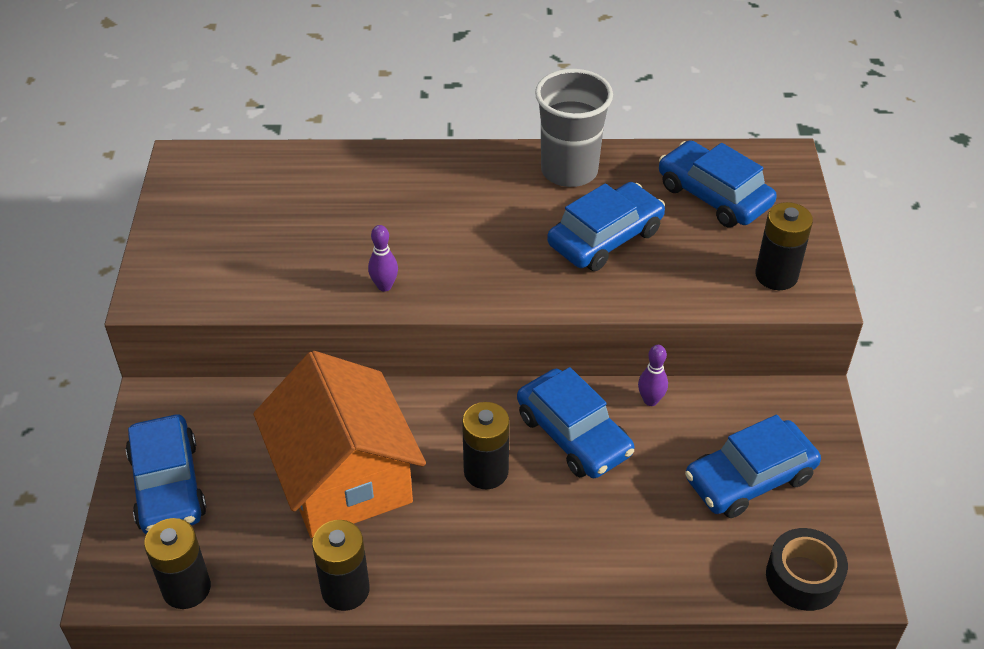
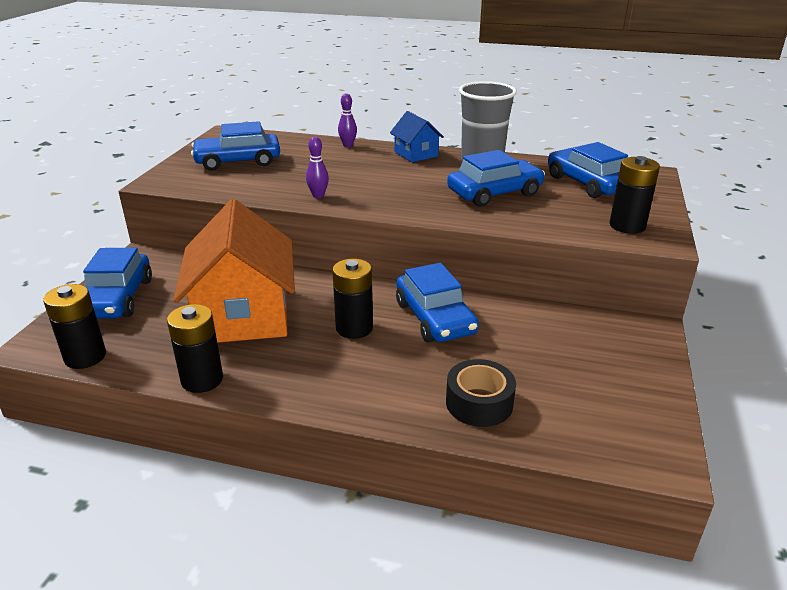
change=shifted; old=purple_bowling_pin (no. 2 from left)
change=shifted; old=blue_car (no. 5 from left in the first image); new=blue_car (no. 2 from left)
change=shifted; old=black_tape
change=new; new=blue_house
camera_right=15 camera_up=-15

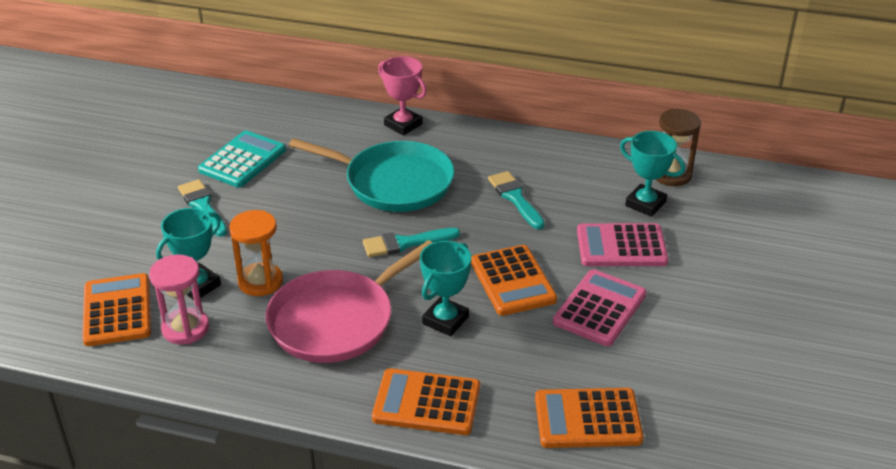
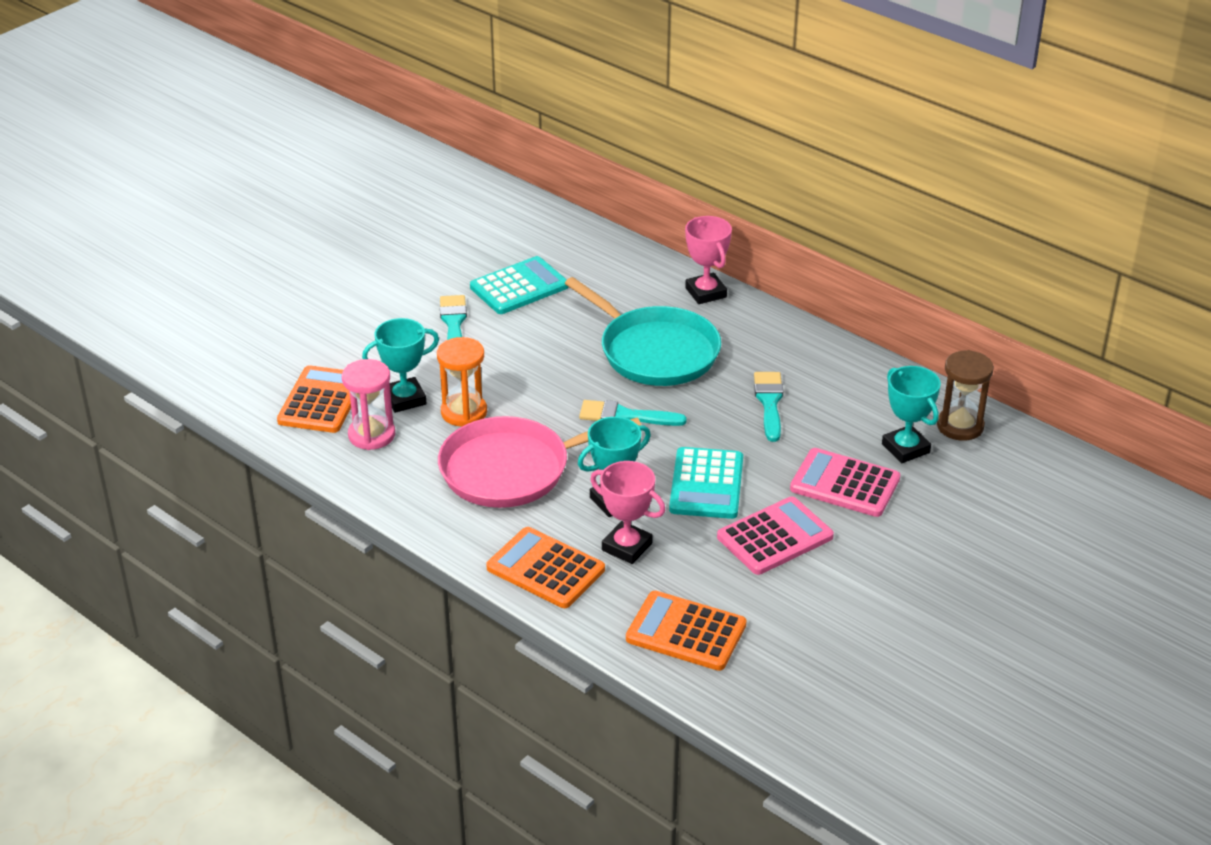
change=repainted; old=orange_calculator (no. 3 from left); new=turquoise_calculator (no. 2 from left)
change=new; new=pink_trophy (no. 1 from left)
camera_right=25 camera_up=0

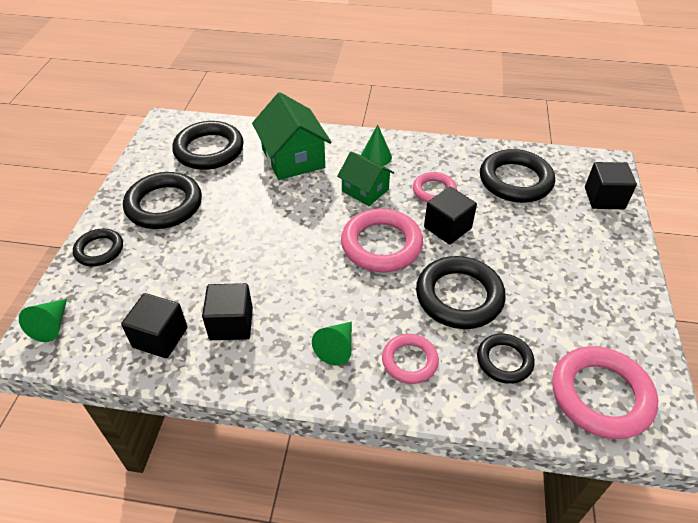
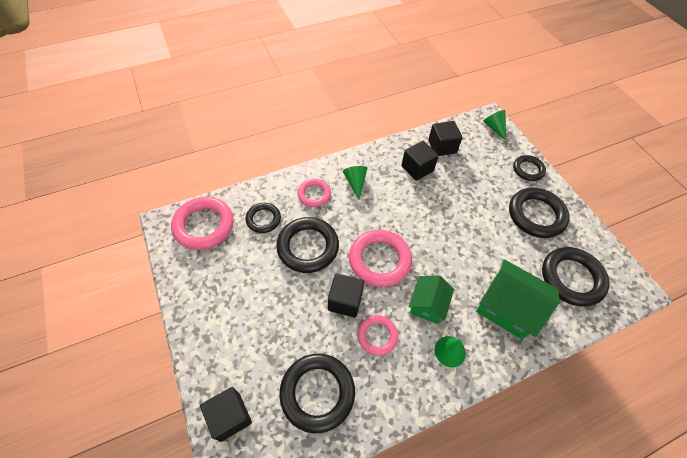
change=rotated; old=green_house (no. 2 from left in the first image); degrees=-75
camera_right=145 camera_up=10

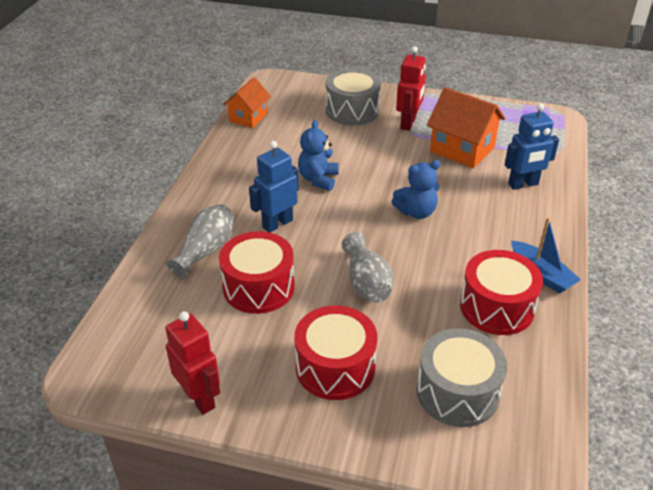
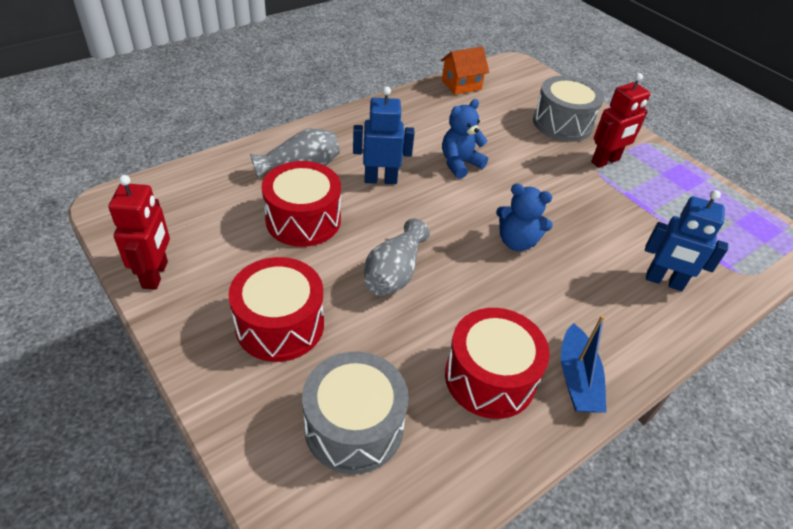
change=gone; old=orange_house (no. 2 from left)
camera_right=35 camera_up=5

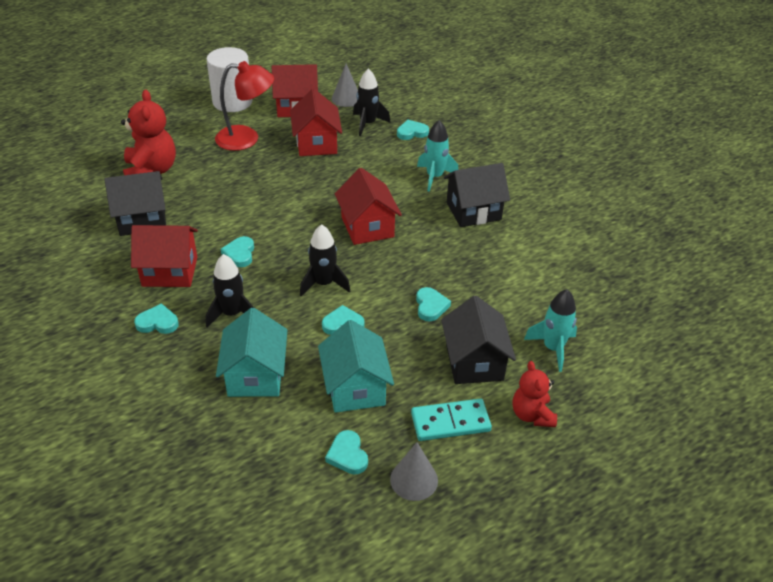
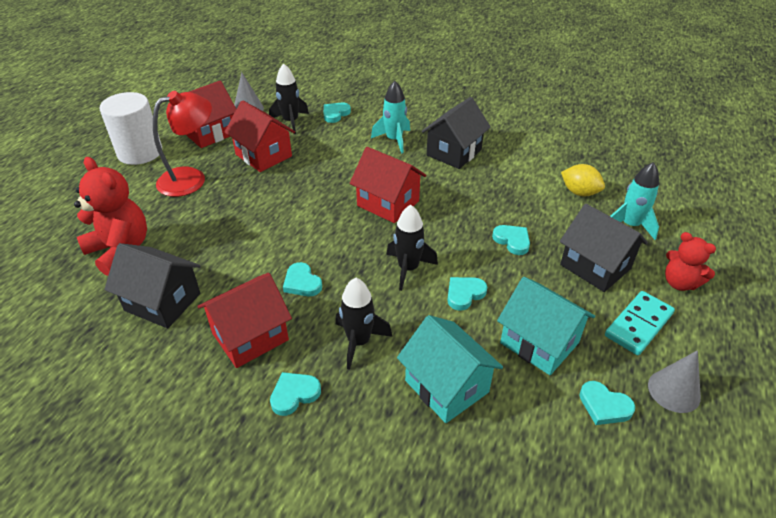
change=rotated; old=black_house (no. 1 from left); degrees=75
change=new; new=yellow_lemon
camera_right=-35 camera_up=0

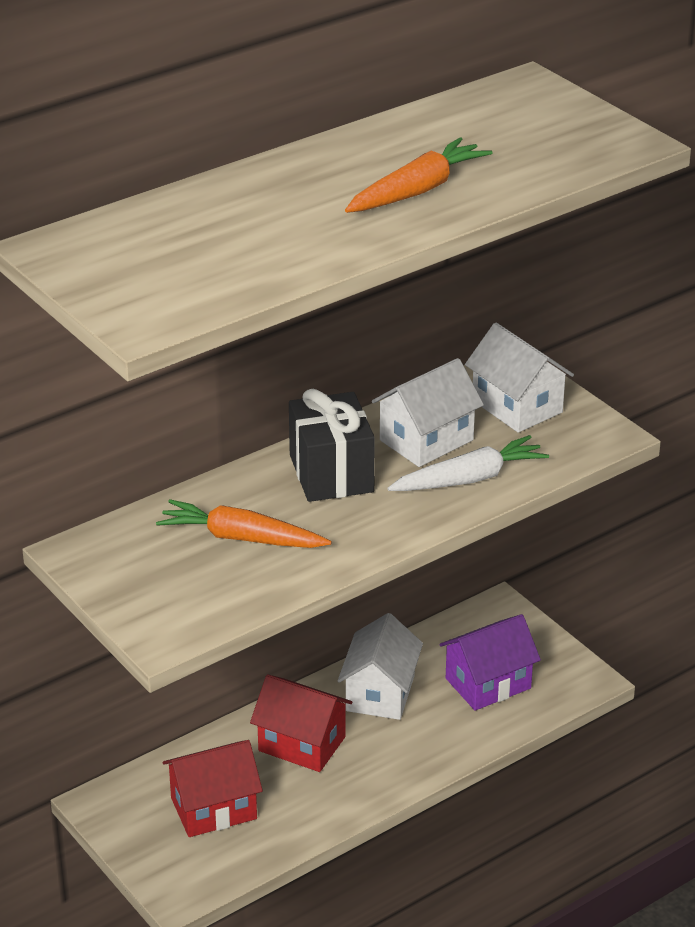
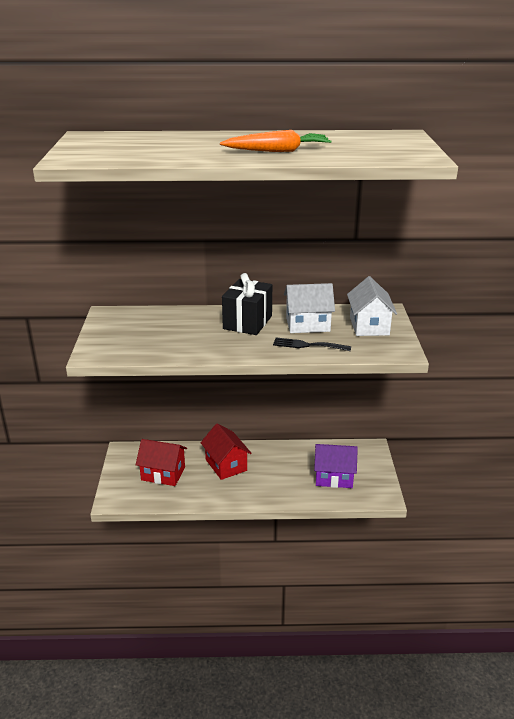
change=gone; old=orange_carrot (no. 1 from left)
change=gone; old=white_house (no. 1 from left)
change=swapped; old=white_carrot; new=black_fork
camera_right=35 camera_up=-5

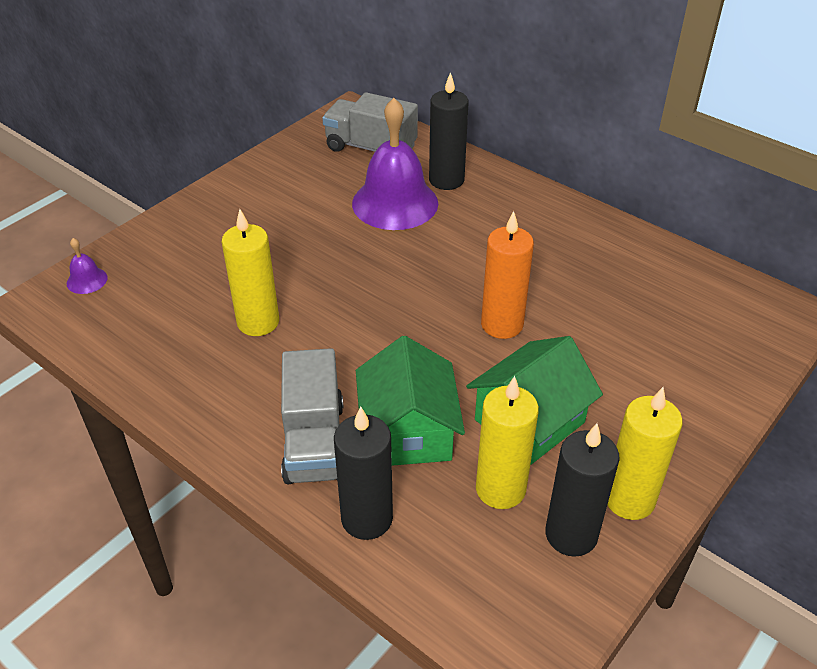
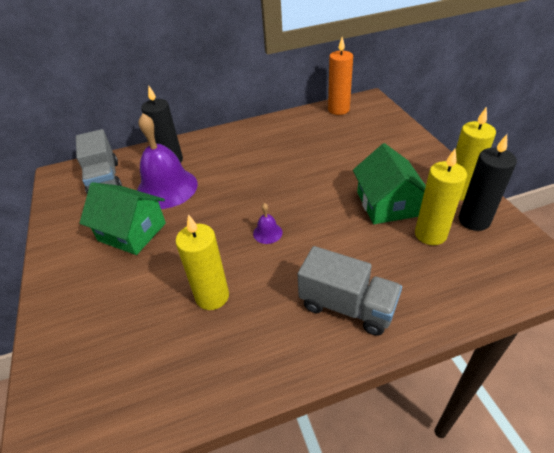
change=shifted; old=purple_bell (no. 1 from left in the first image); new=purple_bell (no. 2 from left)
change=rotated; old=grey_truck (no. 2 from left in the first image); degrees=-75
change=gone; old=black_candle (no. 1 from left)
change=shifted; old=green_house (no. 1 from left)
change=shifted; old=orange_candle
camera_right=-55 camera_up=0

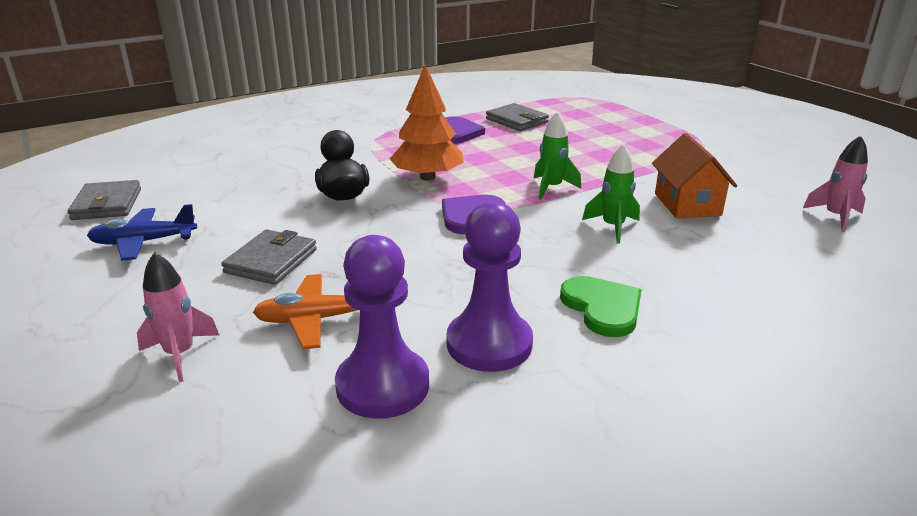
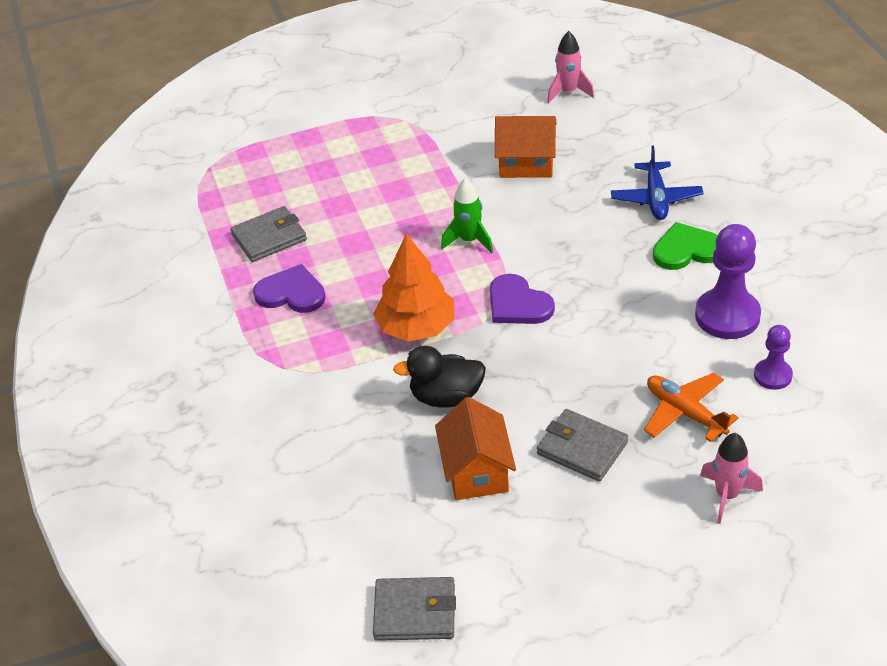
change=shifted; old=blue_plane
change=rotated; old=orange_plane; degrees=135
change=scaled; old=purple_pawn (no. 1 from left in the first image); factor=0.56
change=gone; old=green_rocket (no. 2 from left)
change=new; new=orange_house (no. 1 from left)
camera_right=-75 camera_up=15

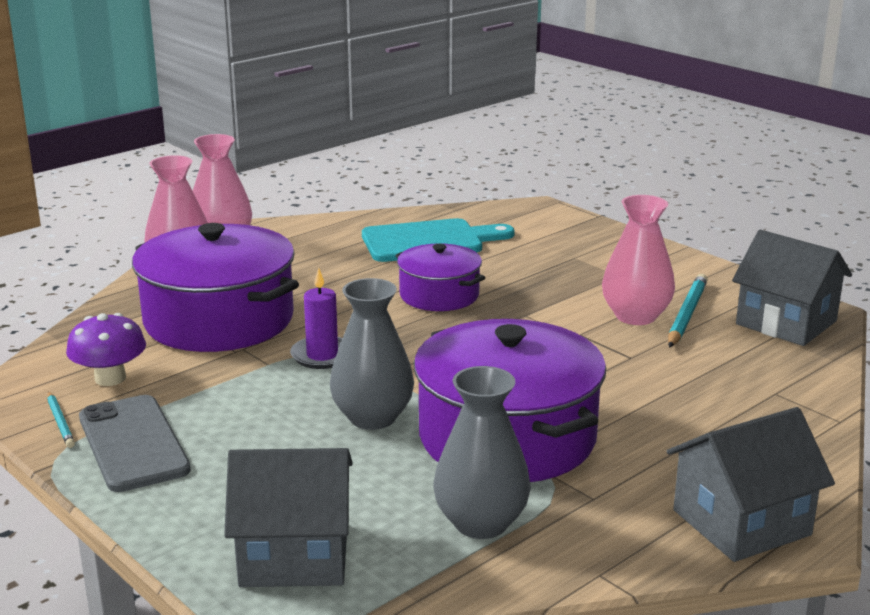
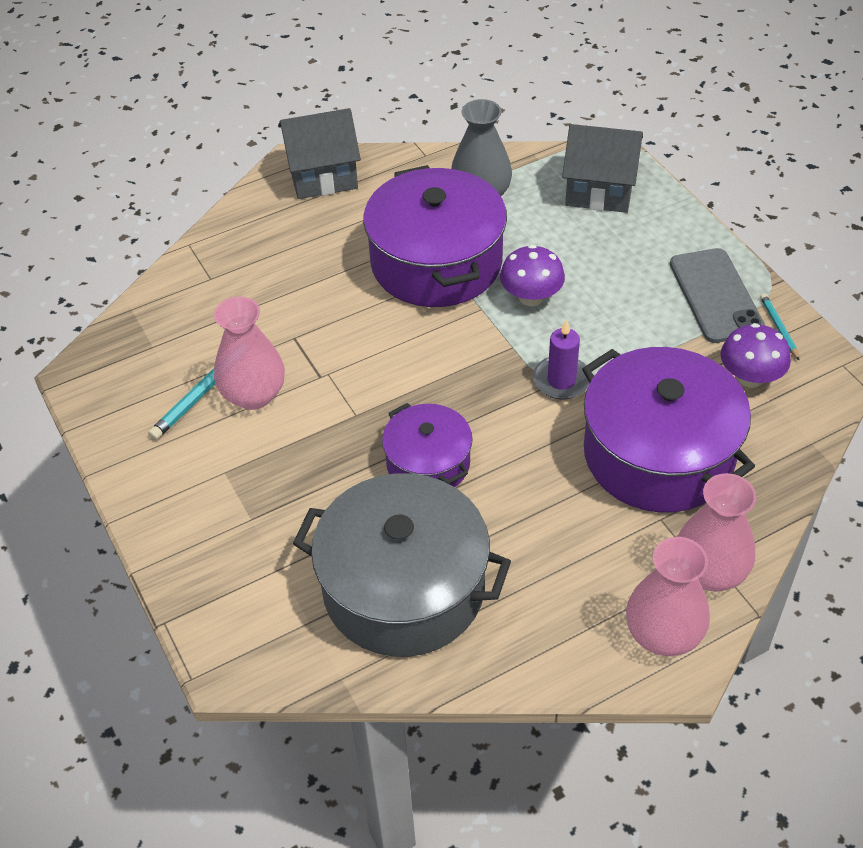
change=swapped; old=grey_vase (no. 1 from left); new=purple_mushroom (no. 1 from left)
change=swapped; old=turquoise_cutting_board; new=grey_pot
change=gone; old=grey_house (no. 3 from left)
camera_right=-165 camera_up=25

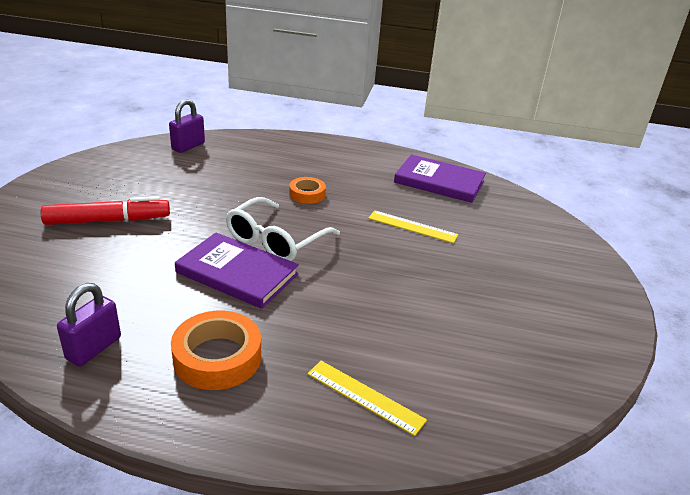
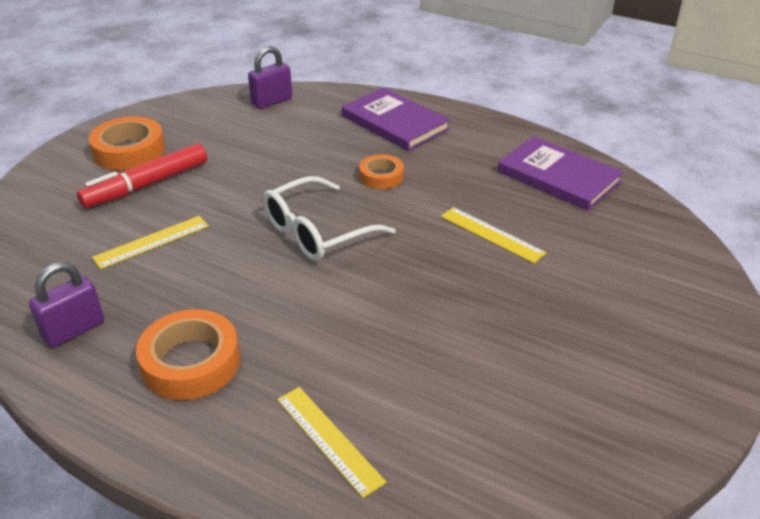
change=rotated; old=red_marker; degrees=135
change=shifted; old=purple_book (no. 1 from left)
change=new; new=orange_tape (no. 1 from left)
change=new; new=yellow_ruler (no. 1 from left)
camera_right=20 camera_up=5

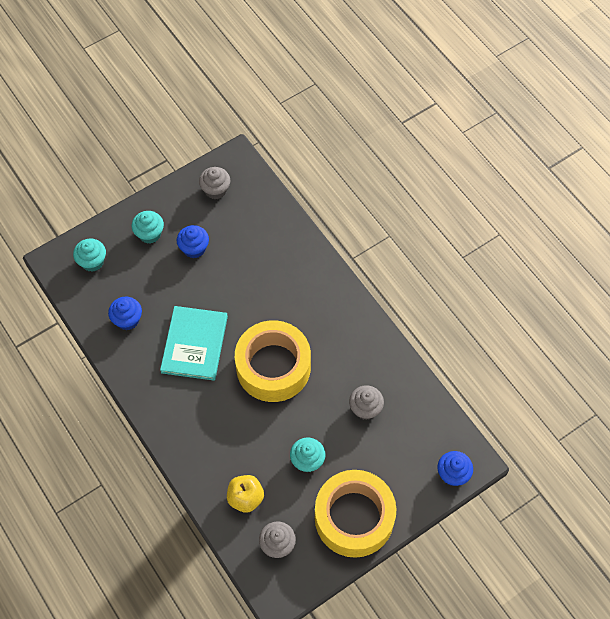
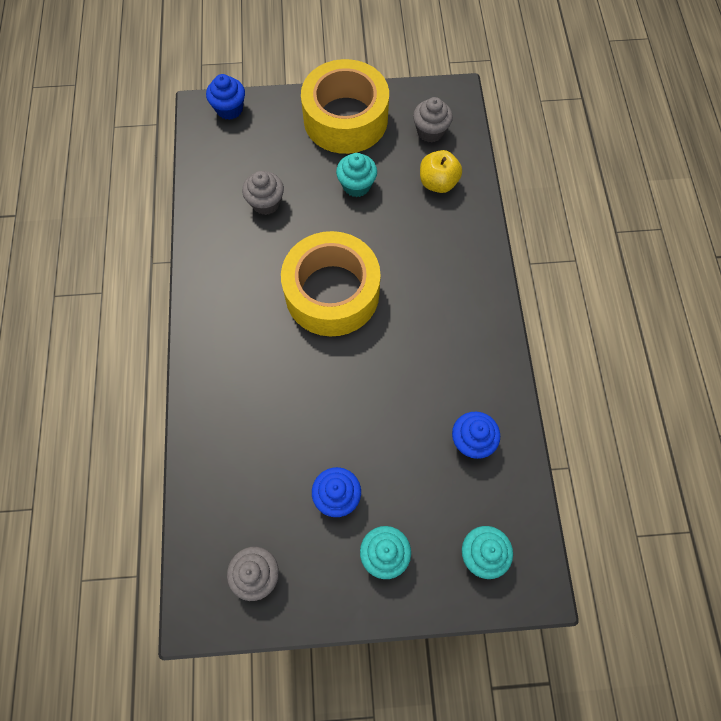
change=gone; old=turquoise_book
camera_right=-150 camera_up=5

